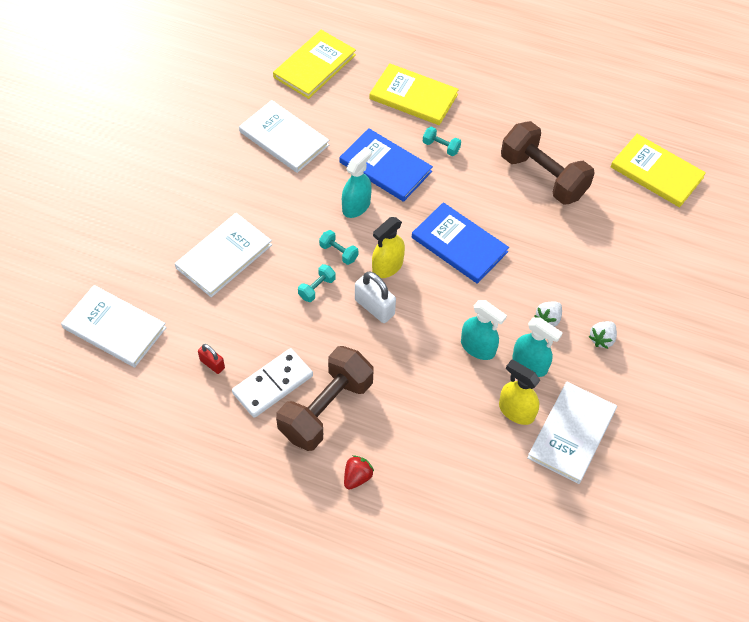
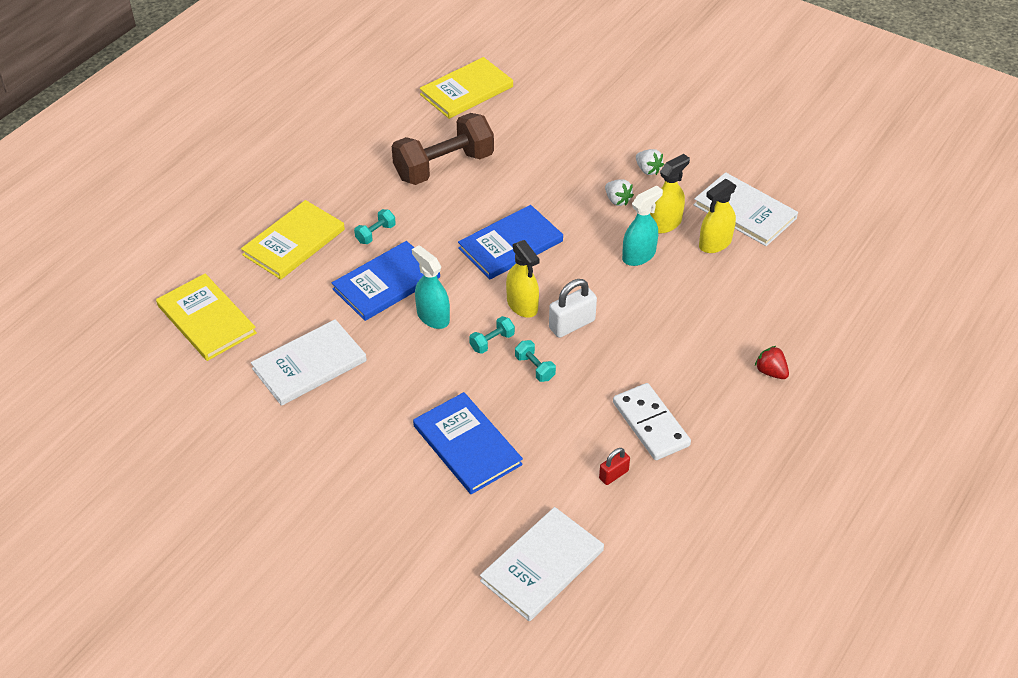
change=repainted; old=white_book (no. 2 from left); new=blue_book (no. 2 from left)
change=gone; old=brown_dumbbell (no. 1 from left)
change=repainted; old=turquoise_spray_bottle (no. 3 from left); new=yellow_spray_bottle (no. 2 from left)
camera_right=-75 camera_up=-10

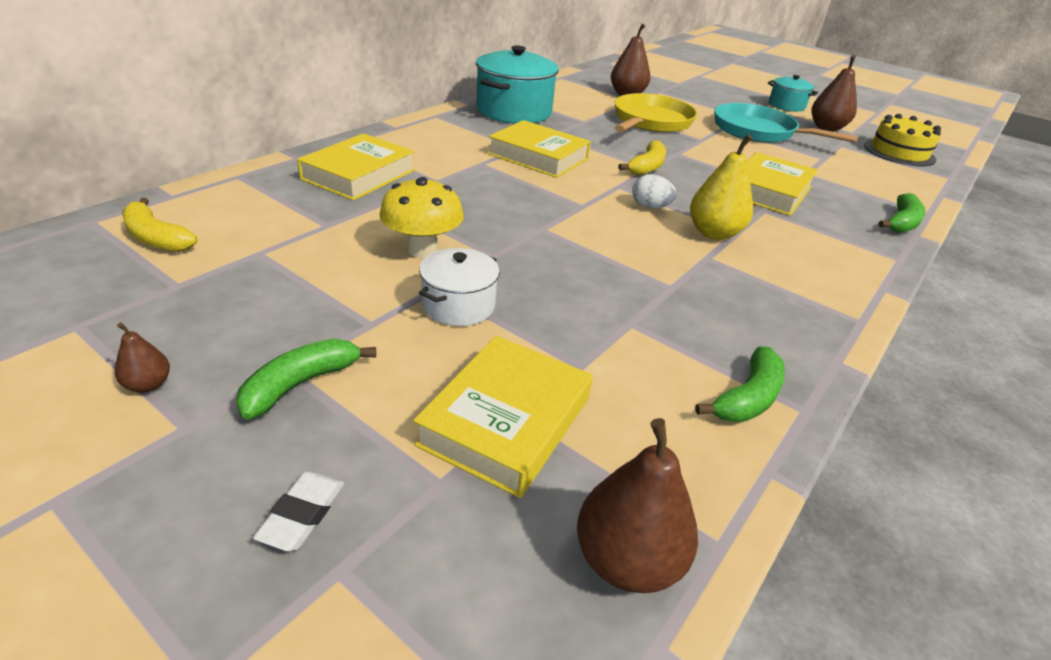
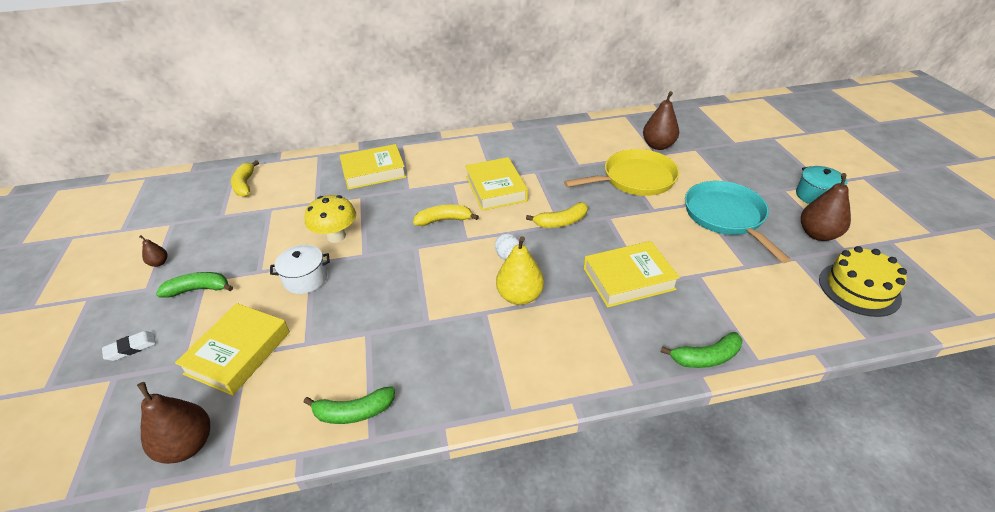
change=rotated; old=yellow_book (no. 2 from left in the first image); degrees=-45
change=gone; old=turquoise_pot (no. 1 from left)
change=new; new=yellow_banana (no. 2 from left)
camera_right=45 camera_up=5

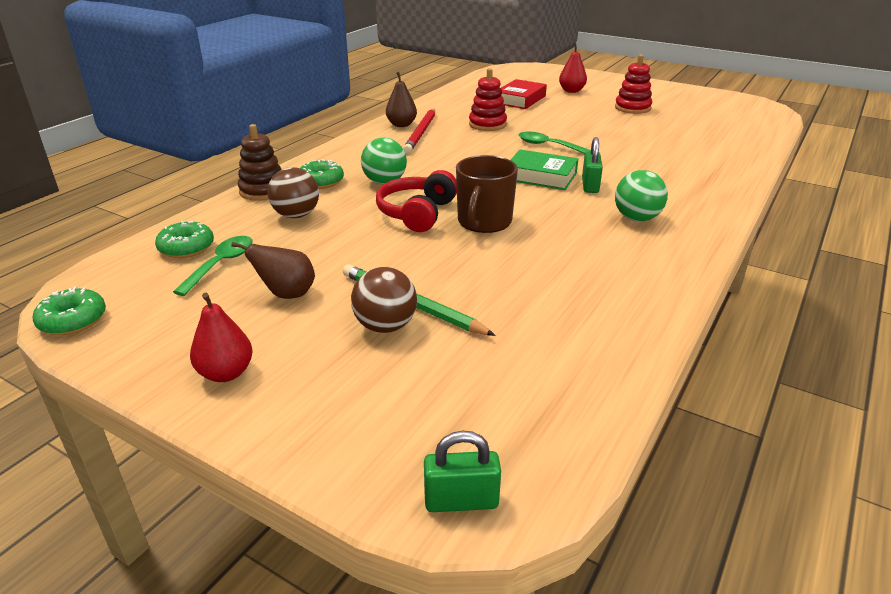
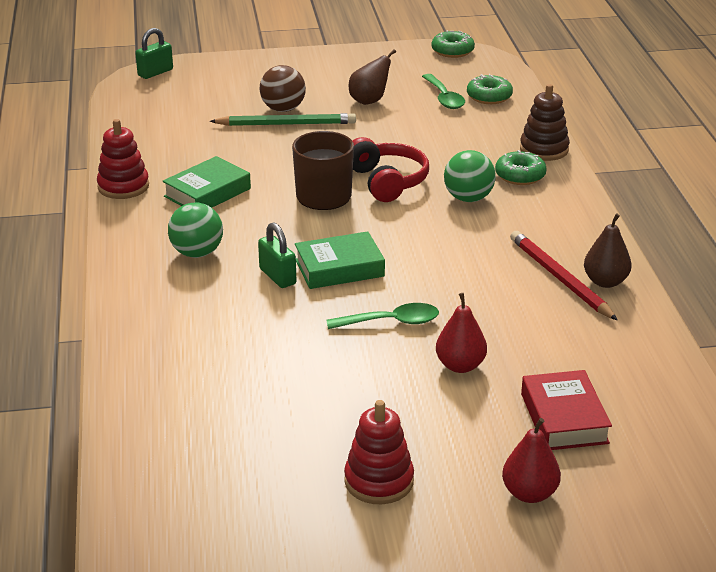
change=shifted; old=red_pear (no. 1 from left)
change=gone; old=brown_ball (no. 1 from left)
change=shifted; old=red_stacking_toy (no. 1 from left)
change=new; new=green_book (no. 1 from left)
camera_right=140 camera_up=0

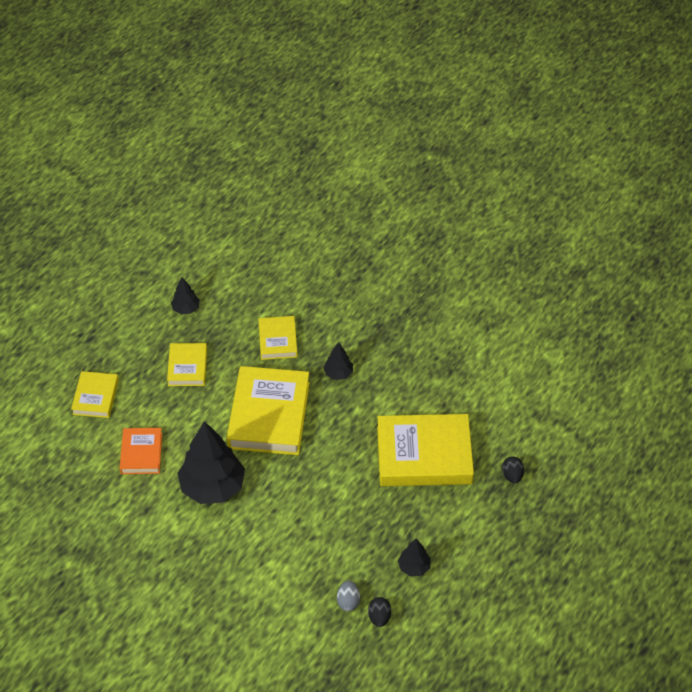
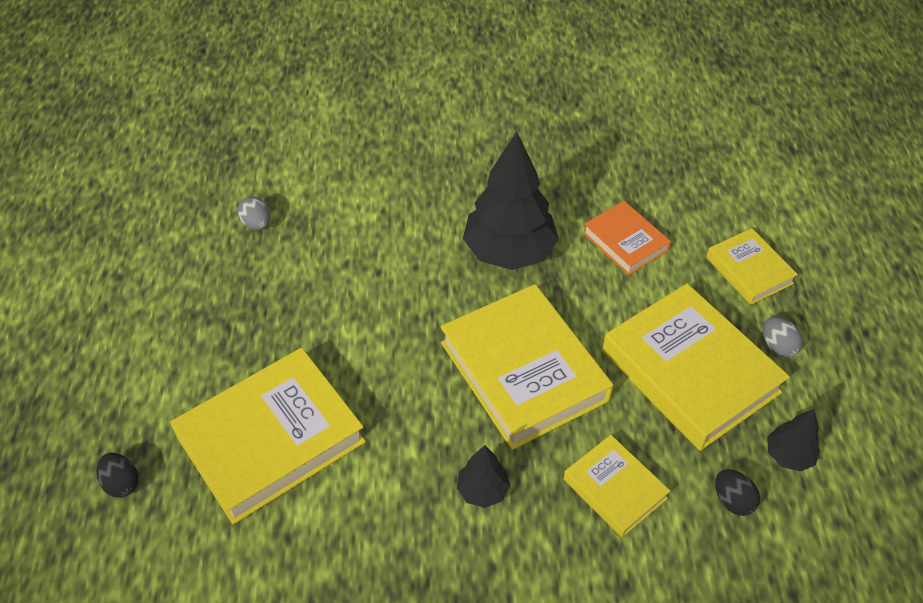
change=scaled; old=yellow_book (no. 2 from left in the first image); factor=1.88
change=shifted; old=black_egg (no. 1 from left in the first image); new=black_egg (no. 2 from left)
change=gone; old=black_tree (no. 4 from left)
change=new; new=grey_egg (no. 2 from left)
camera_right=145 camera_up=0

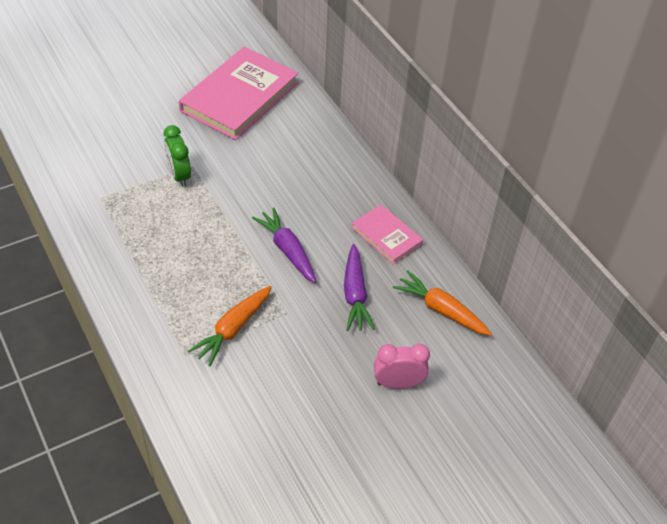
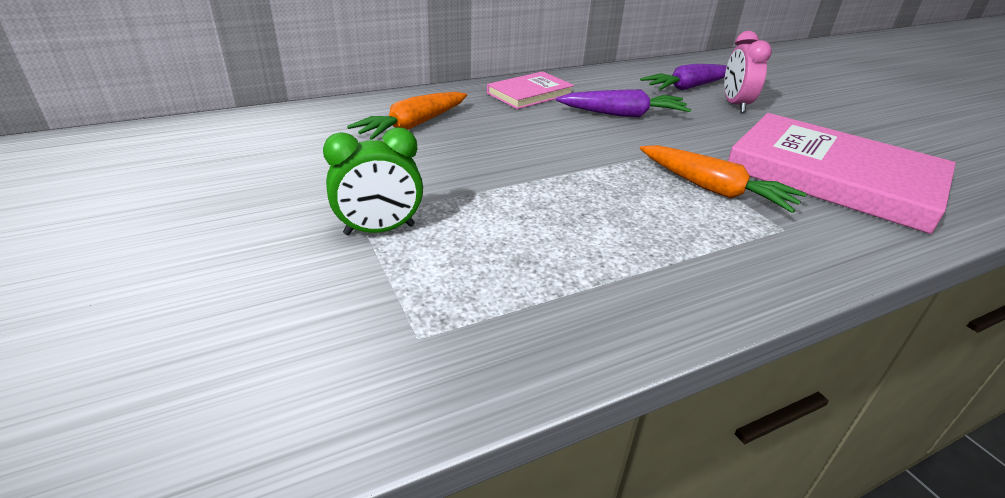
change=shifted; old=pink_book (no. 1 from left in the first image); new=pink_book (no. 2 from left)
change=shifted; old=purple_carrot (no. 1 from left in the first image); new=purple_carrot (no. 2 from left)
change=shifted; old=orange_carrot (no. 2 from left in the first image); new=orange_carrot (no. 1 from left)
camera_right=-85 camera_up=-15

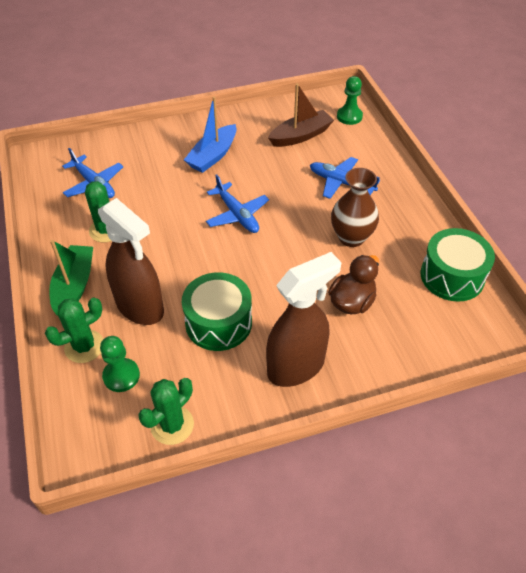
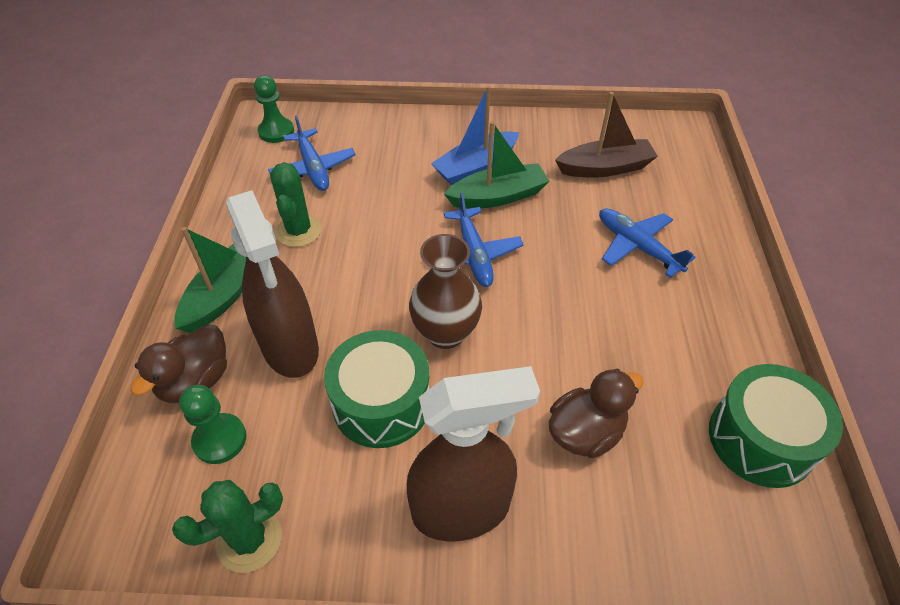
change=swapped; old=green_cactus (no. 1 from left); new=brown_duck (no. 1 from left)
change=shifted; old=brown_vase
change=shifted; old=green_pawn (no. 2 from left)
change=new; new=green_boat (no. 2 from left)
camera_right=20 camera_up=0

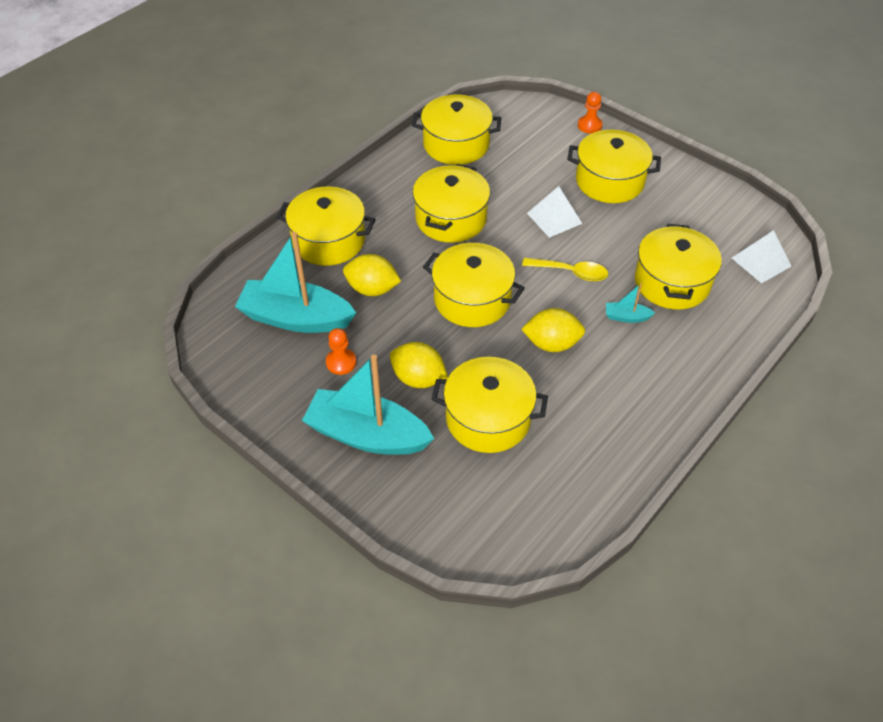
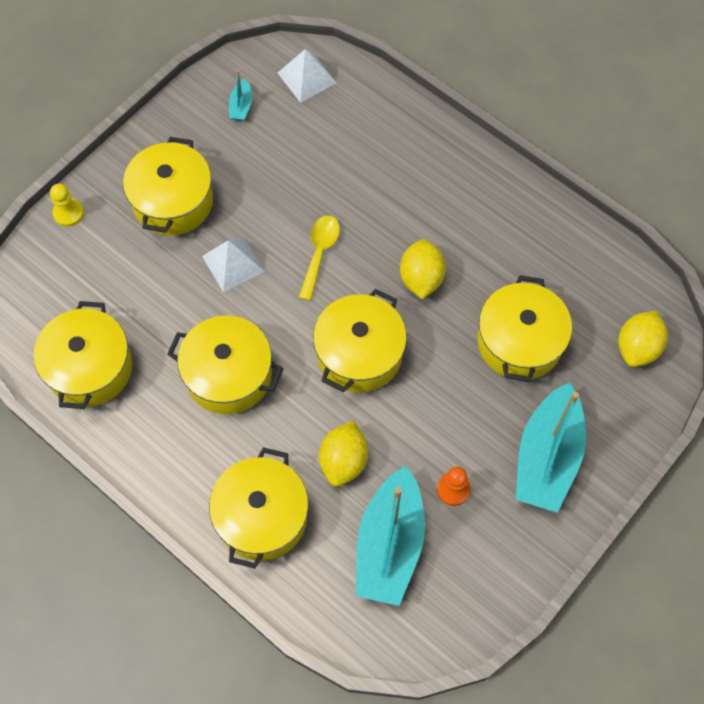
change=shifted; old=yellow_lemon (no. 2 from left in the first image); new=yellow_lemon (no. 3 from left)
change=repainted; old=orange_pawn (no. 2 from left); new=yellow_pawn
change=shifted; old=turquoise_boat (no. 3 from left in the first image); new=turquoise_boat (no. 1 from left)
change=gone; old=yellow_pot (no. 7 from left)
camera_right=-90 camera_up=15

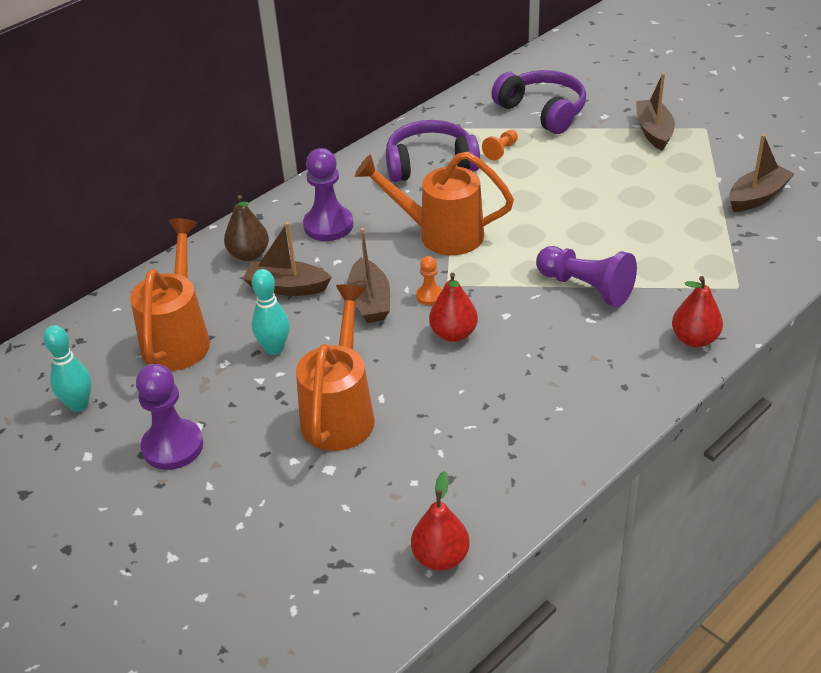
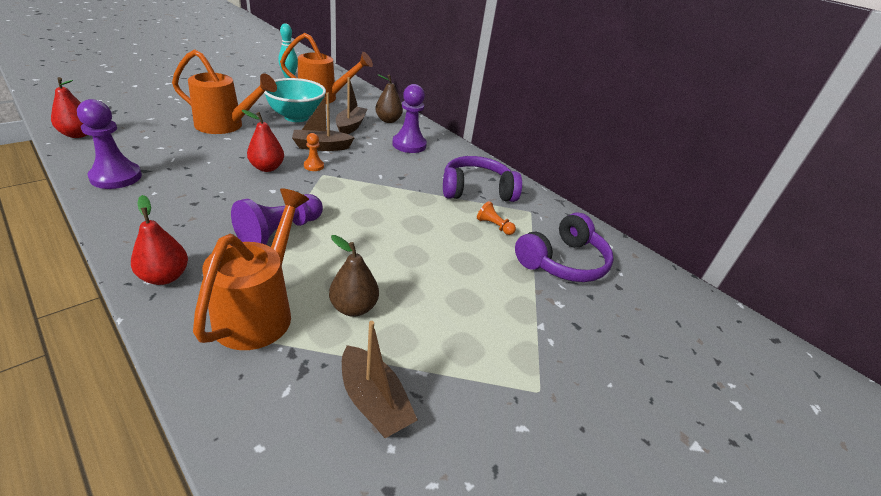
change=shifted; old=purple_pawn (no. 1 from left)
change=swapped; old=turquoise_bowling_pin (no. 2 from left); new=turquoise_bowl
change=shifted; old=orange_watering_can (no. 3 from left in the first image); new=orange_watering_can (no. 2 from left)
change=rotated; old=purple_headphones (no. 1 from left); degrees=-90
change=gone; old=brown_boat (no. 3 from left)
change=new; new=brown_pear (no. 1 from left)
camera_right=85 camera_up=-5

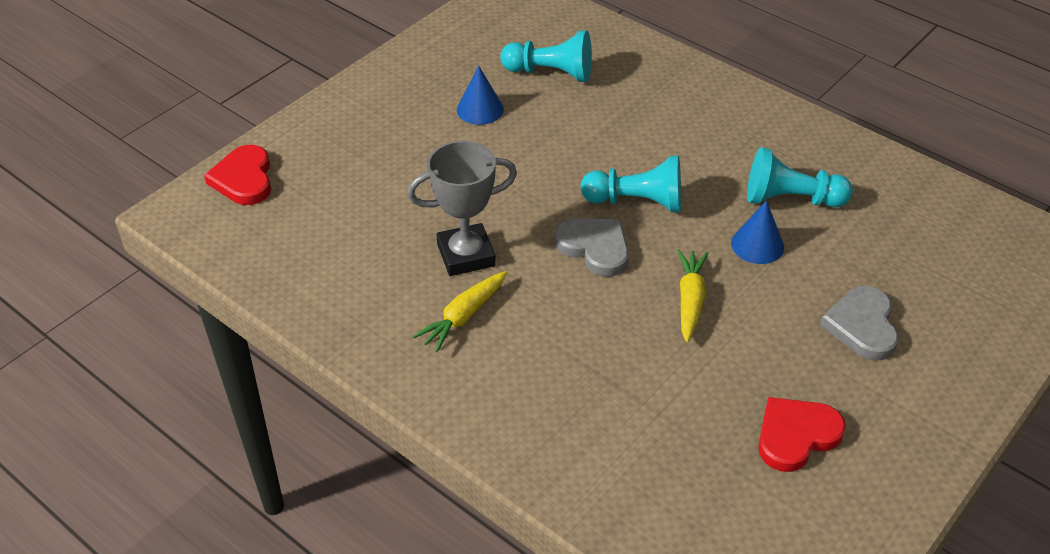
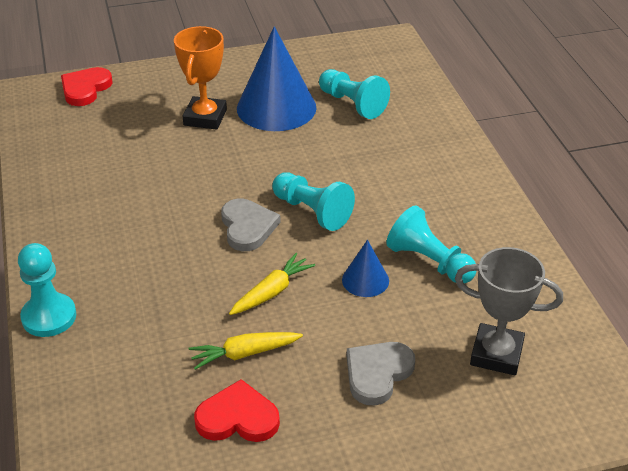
change=shifted; old=grey_trophy
change=shifted; old=yellow_carrot (no. 1 from left)
change=scaled; old=blue_cone (no. 1 from left); factor=2.06
change=new; new=turquoise_pawn (no. 1 from left)
change=new; new=orange_trophy
camera_right=35 camera_up=-5

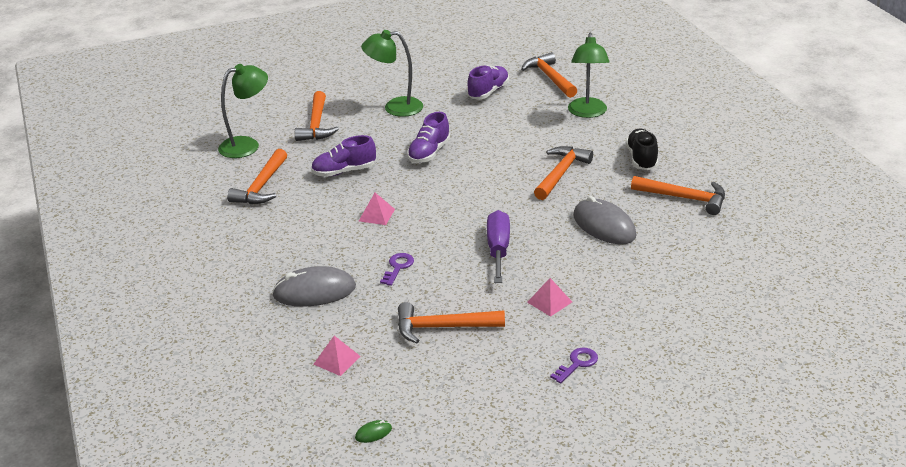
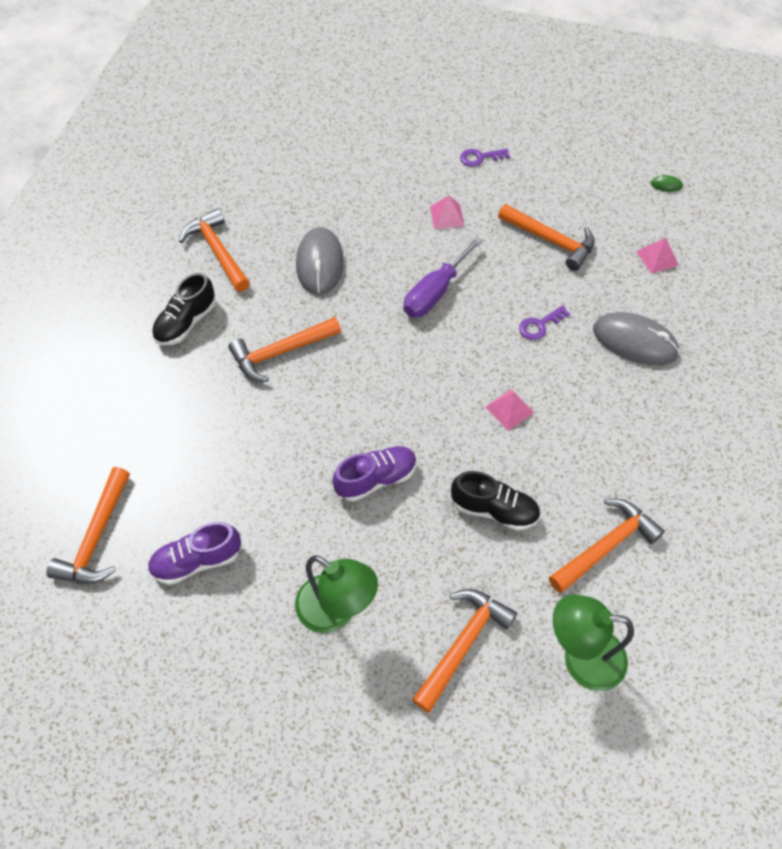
change=repainted; old=purple_shoe (no. 1 from left); new=black_shoe (no. 2 from left)
change=gone; old=green_lamp (no. 3 from left)
camera_right=-145 camera_up=25

